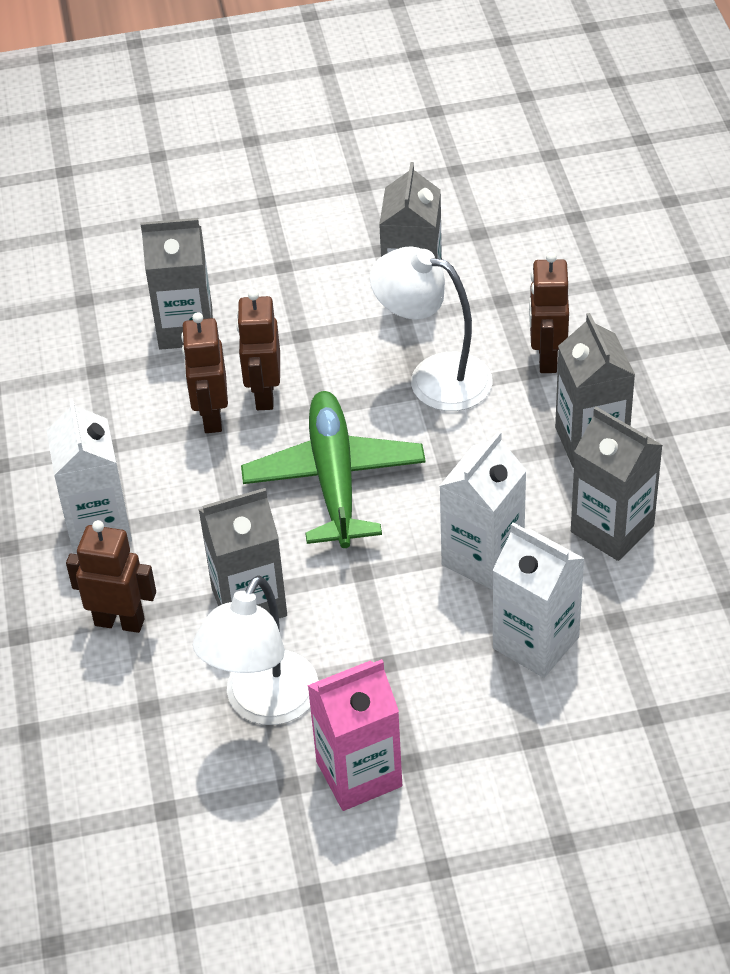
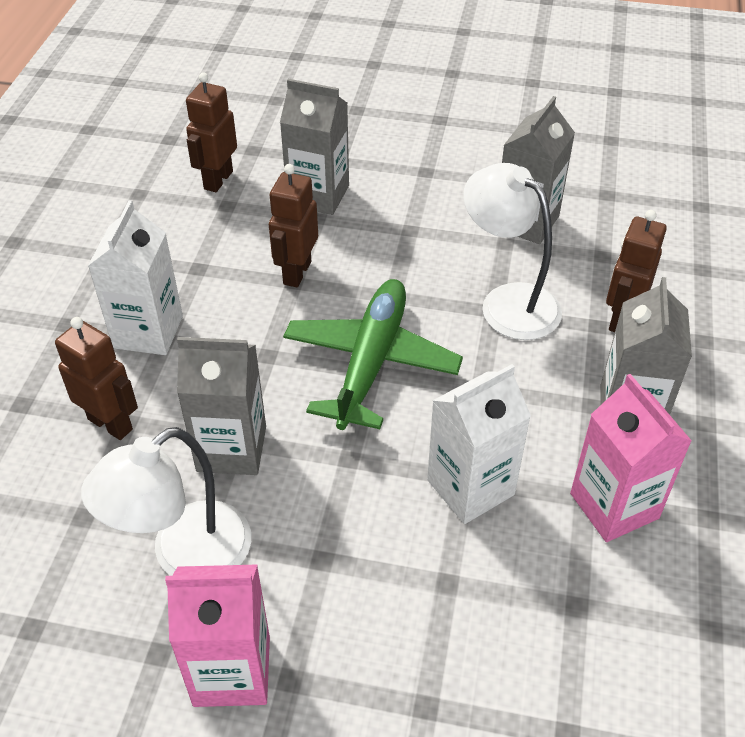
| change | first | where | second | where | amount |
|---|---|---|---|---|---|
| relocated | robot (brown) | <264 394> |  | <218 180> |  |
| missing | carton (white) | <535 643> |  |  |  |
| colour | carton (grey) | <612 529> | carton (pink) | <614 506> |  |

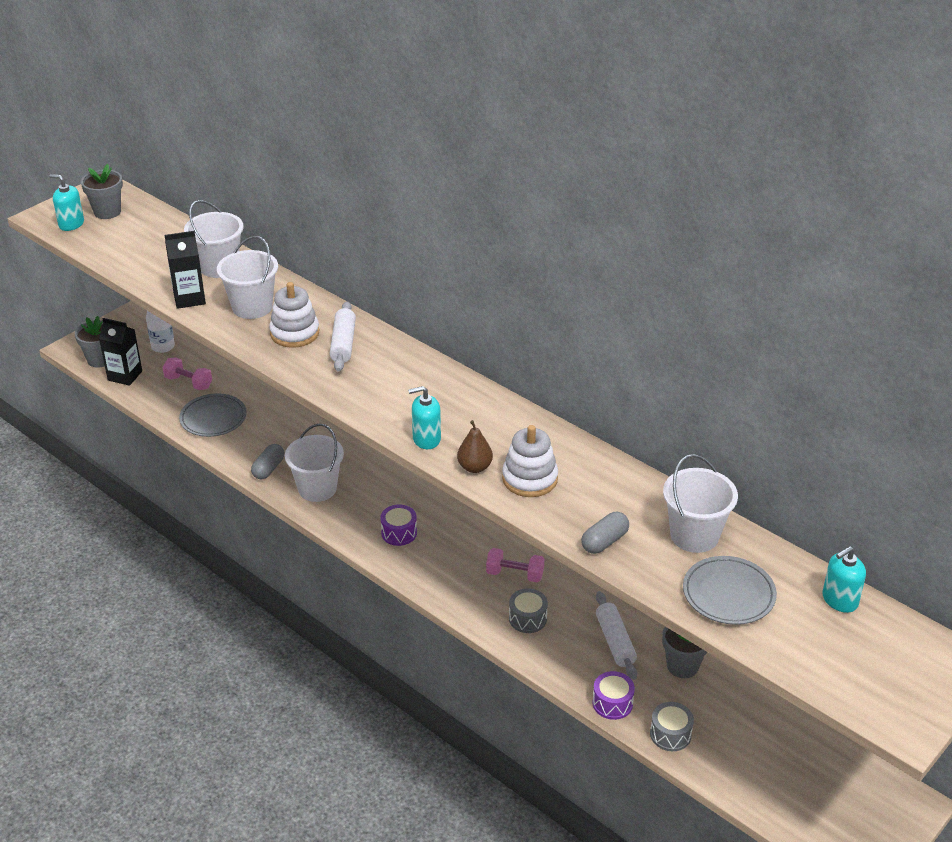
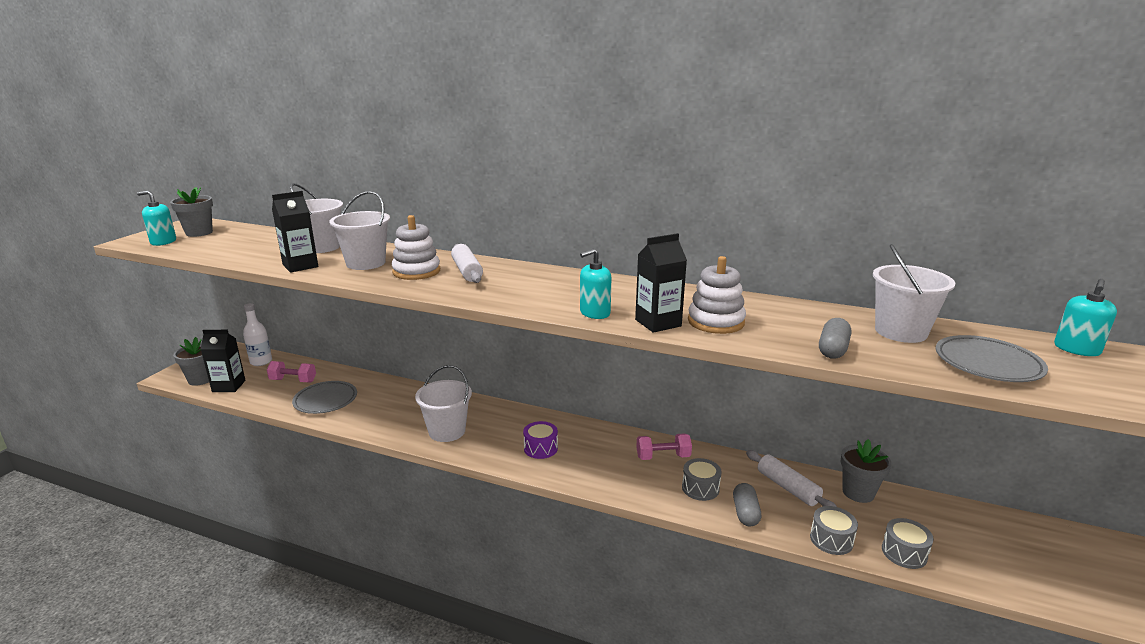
| change | first | where | second | where | amount |
|---|---|---|---|---|---|
| relocated | capsule (grey) | <268 469> |  | <745 513> |  |
| exchanged | pear (brown) | <475 467> | carton (black) | <658 323> |  |
| colour | drum (purple) | <612 703> | drum (grey) | <831 539> |  |

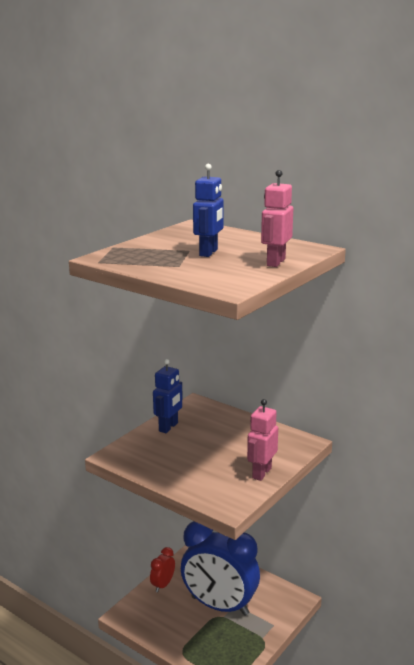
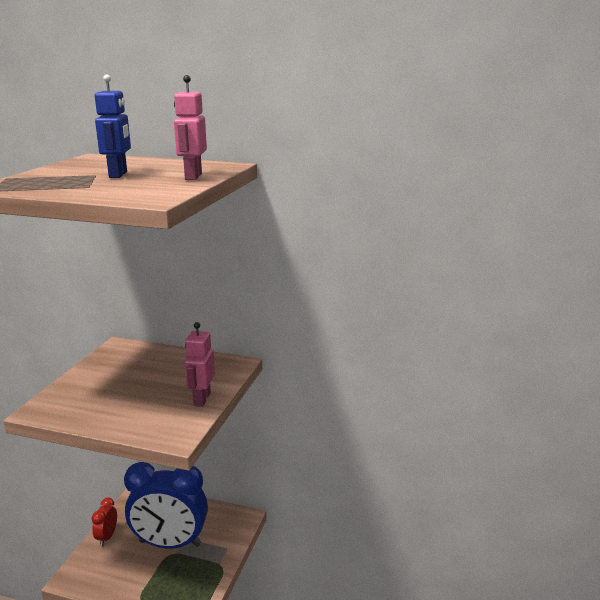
| change | first | where | second | where | amount |
|---|---|---|---|---|---|
| missing | robot (blue) | <168 427> |  |  |  |

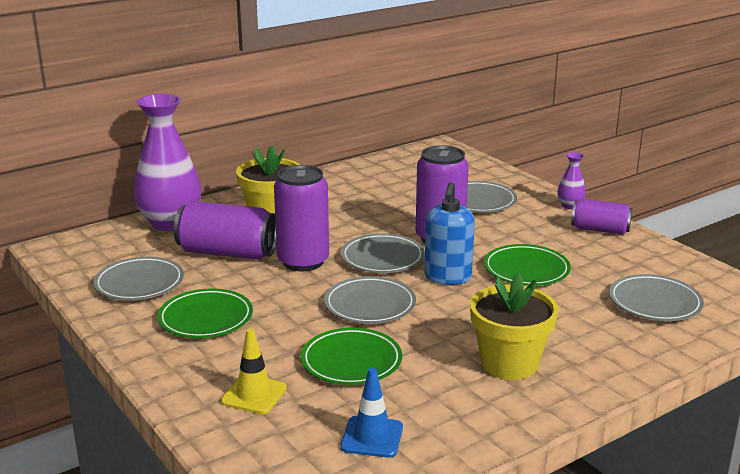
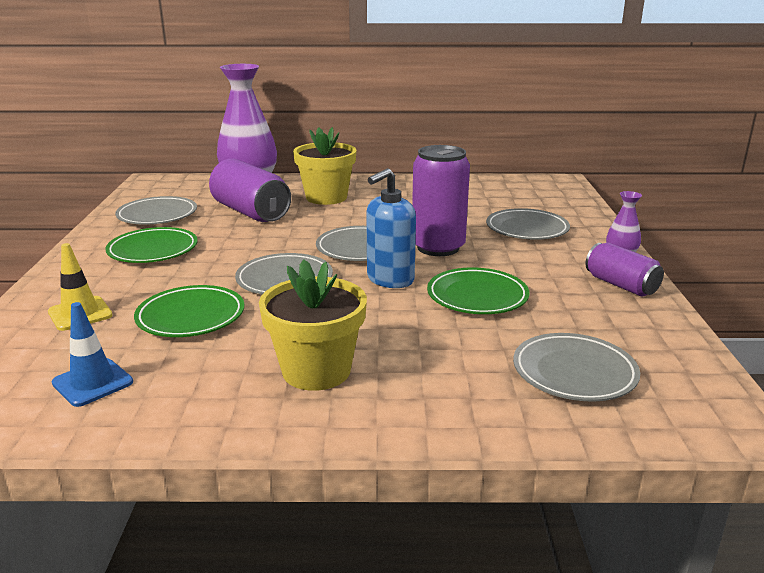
| change | first | where | second | where | amount |
|---|---|---|---|---|---|
| missing | can (purple) | <303 261> |  |  |  |

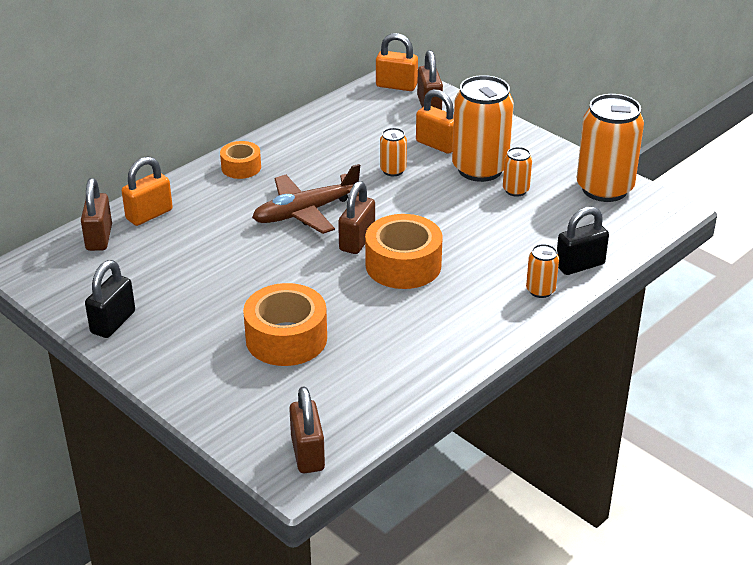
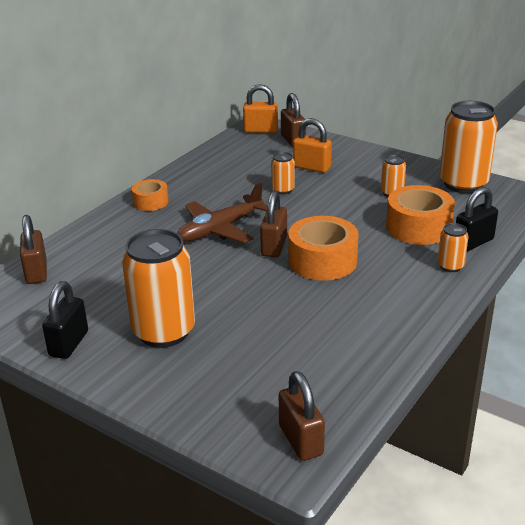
| change | first | where | second | where | amount |
|---|---|---|---|---|---|
| missing | padlock (orange) | <149 214> |  |  |  |
| relocated | tape (orange) | <286 338> |  | <418 227> |  |
| relocated | can (orange) | <480 169> |  | <163 332> |  |

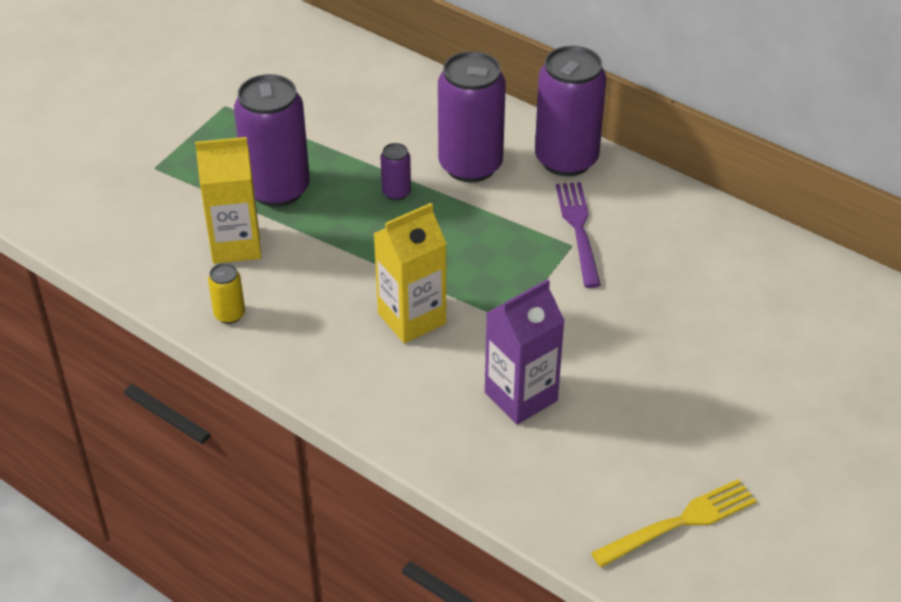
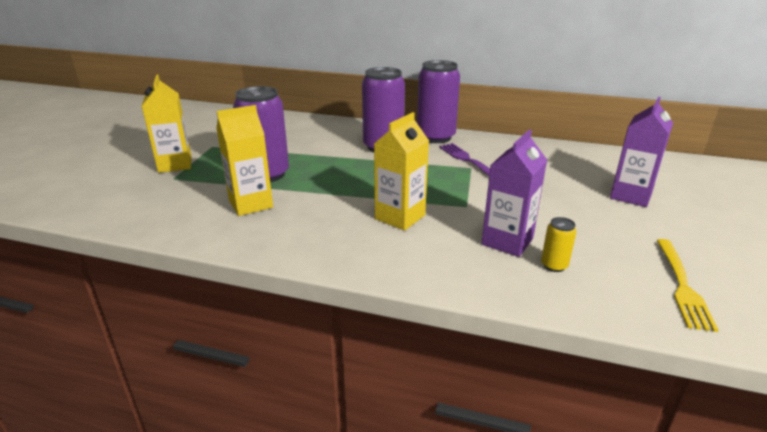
| change | first | where | second | where | amount |
|---|---|---|---|---|---|
| relocated | can (yellow) | <229 314> |  | <554 265> |  |
| missing | can (purple) | <396 192> |  |  |  |
| spun | fork (yellow) | <680 522> |  | <682 286> | 150 degrees clockwise |
| appeared |  |  | carton (yellow) | <175 164> |  |
| appeared |  |  | carton (purple) | <630 196> |  |

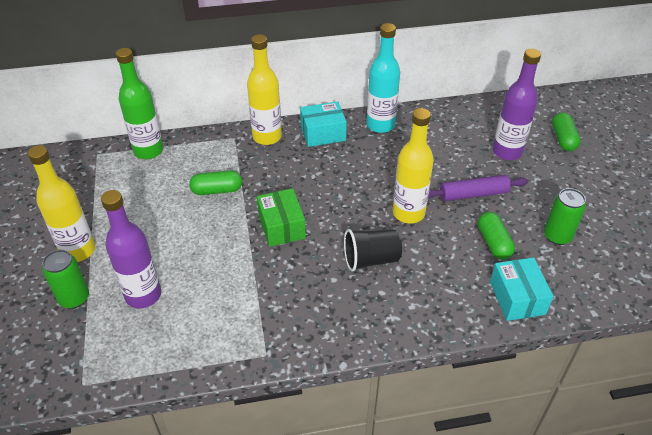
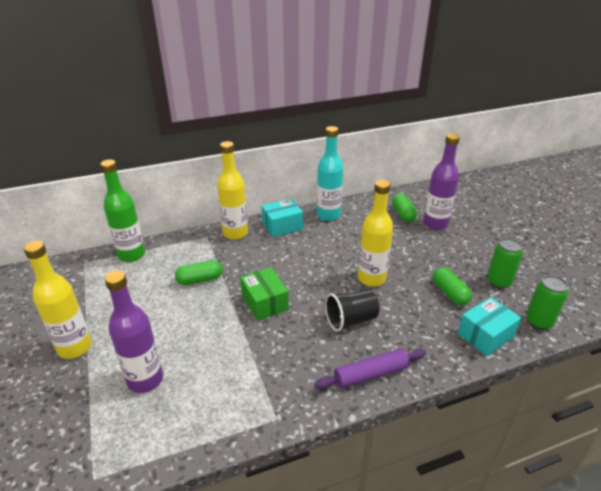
| change | first | where | second | where | amount |
|---|---|---|---|---|---|
| relocated | can (green) | <74 298> |  | <539 321> |  |
| relocated | rolling pin (purple) | <473 194> |  | <371 374> |  |
| spun | box (turquoise) | <517 298> |  | <485 335> | 75 degrees clockwise |
| relocated | capsule (green) | <563 139> |  | <403 214> |  |

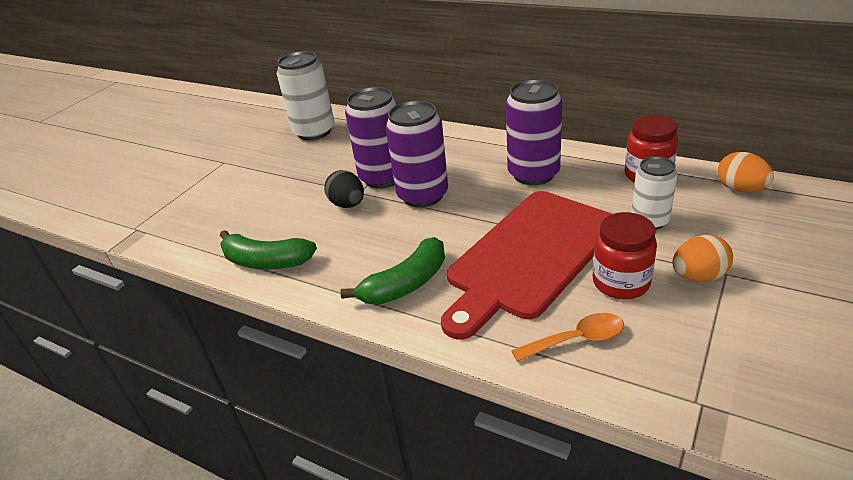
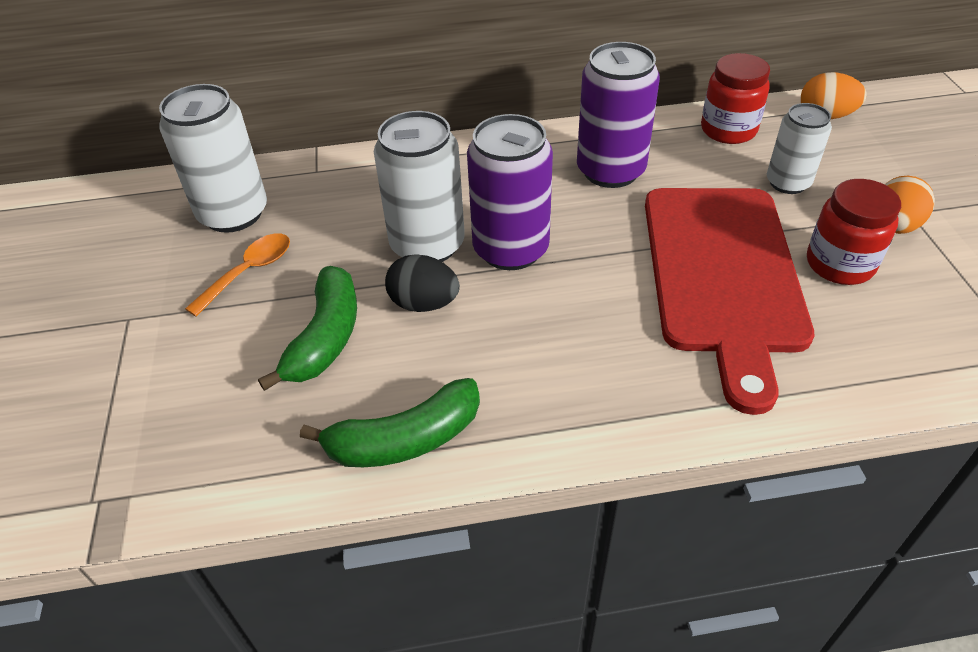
| change | first | where | second | where | amount |
|---|---|---|---|---|---|
| relocated | banana (green) | <406 284> |  | <326 338> |  |
| colour | can (purple) | <383 177> | can (white) | <427 245> |  |
| relocated | spoon (orange) | <576 340> |  | <249 272> |  |

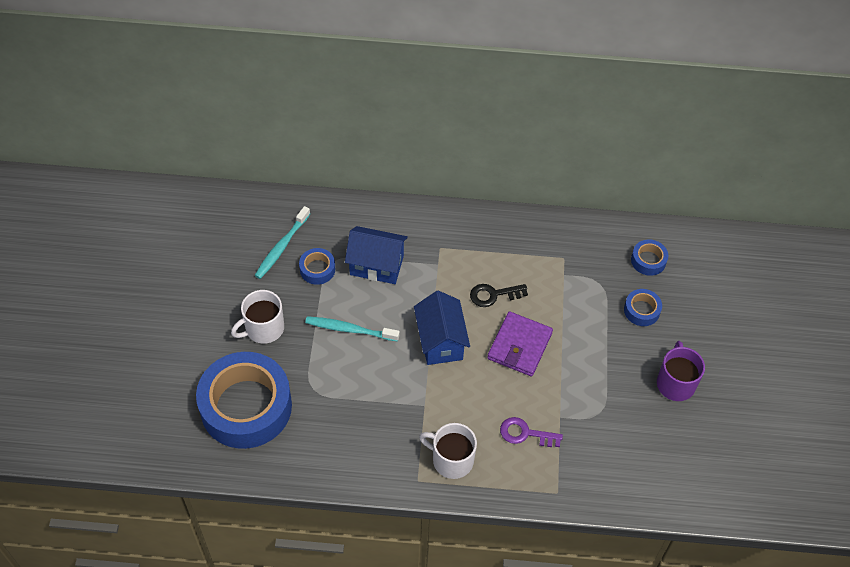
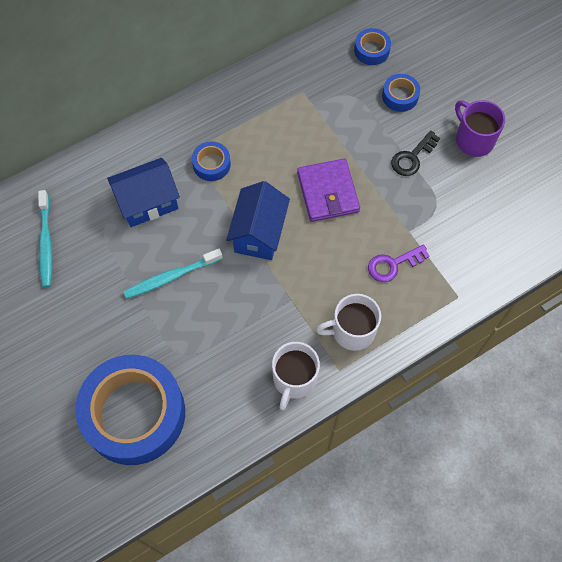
| change | first | where | second | where | amount |
|---|---|---|---|---|---|
| relocated | mug (white) | <263 328> |  | <294 379> |  |
| relocated | tape (blue) | <317 269> |  | <211 164> |  |
| spun | house (blue) | <440 341> |  | <259 233> | 60 degrees clockwise |
| relocated | key (black) | <494 295> |  | <412 157> |  |

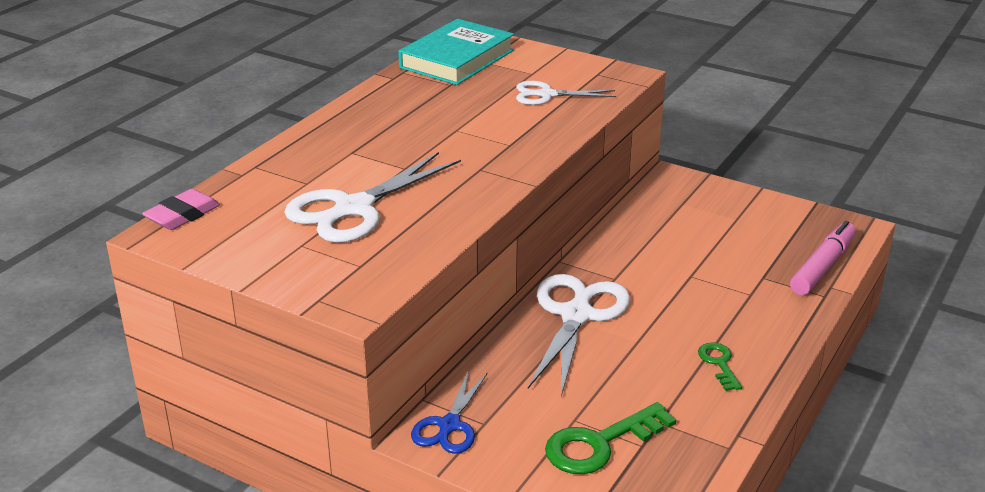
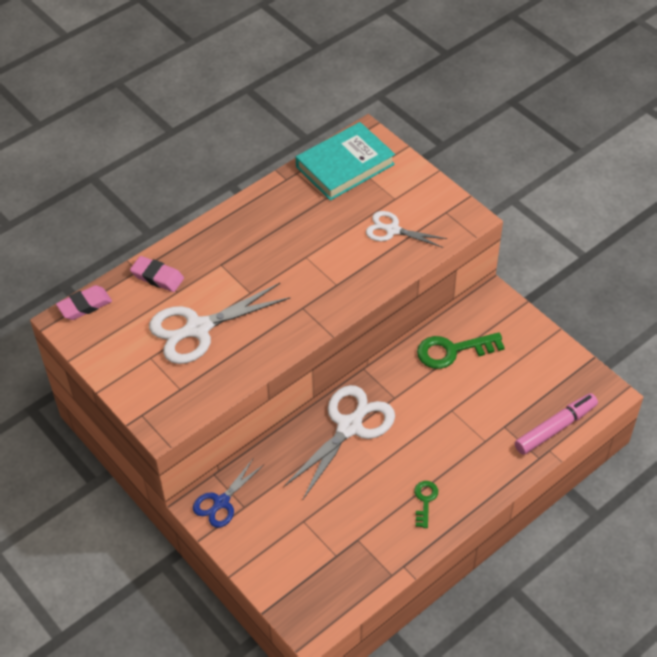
| change | first | where | second | where | amount |
|---|---|---|---|---|---|
| relocated | key (green) | <600 444> |  | <453 351> |  |
| appeared |  |  | eraser (pink) | <157 277> |  |

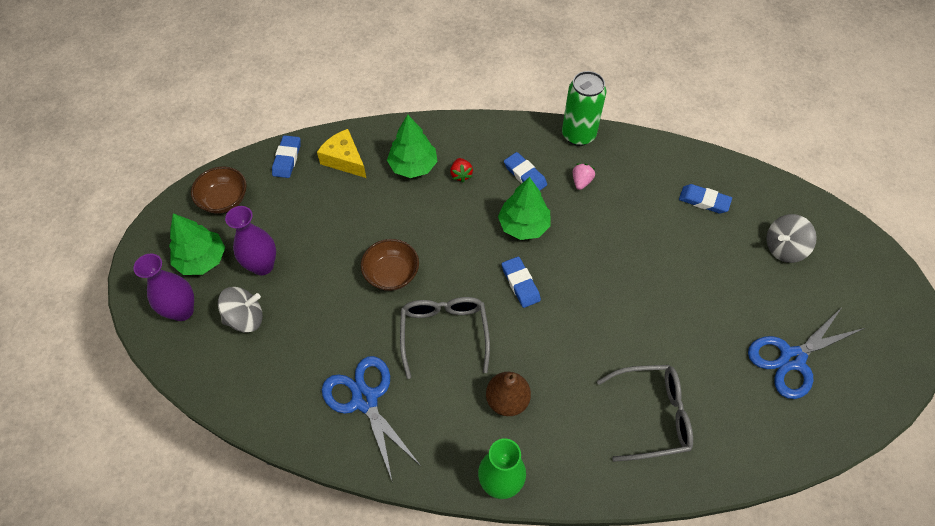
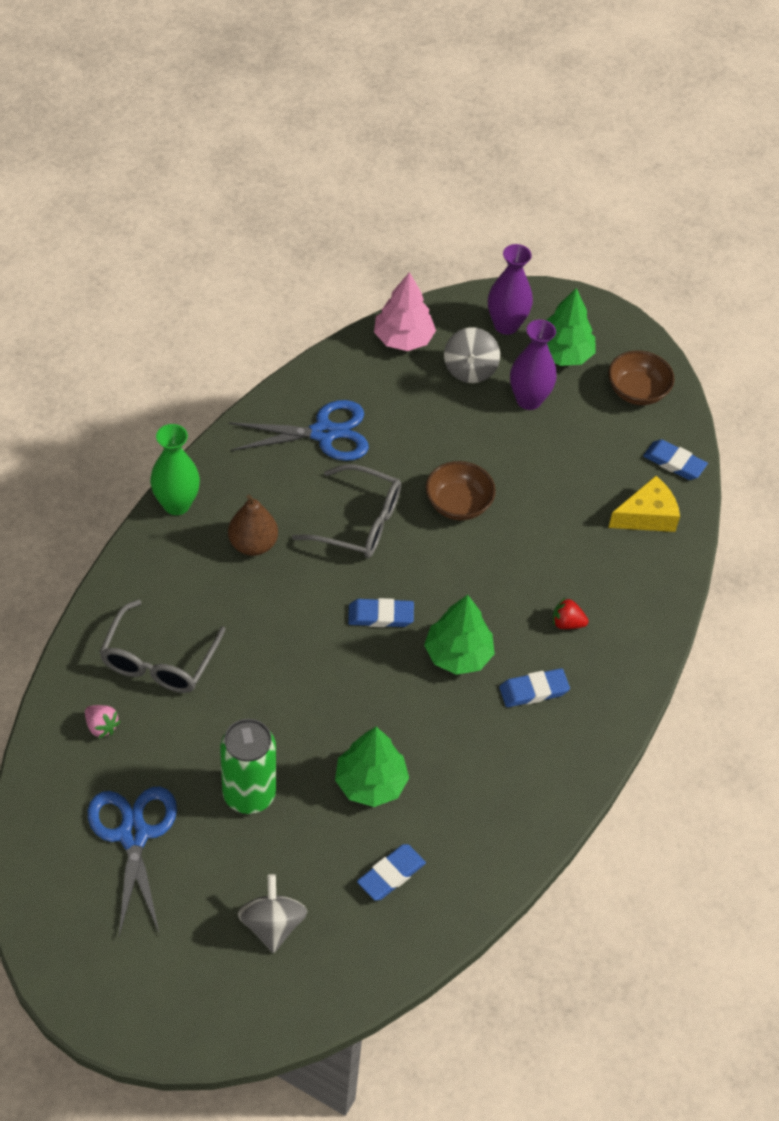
| change | first | where | second | where | amount |
|---|---|---|---|---|---|
| relocated | tree (green) | <413 166> |  | <371 783> |  |
| relocated | can (green) | <578 135> |  | <249 794> |  |
| relocated | strawberry (pink) | <581 182> |  | <101 726> |  |
| appeared |  |  | tree (pink) | <403 339> |  |

